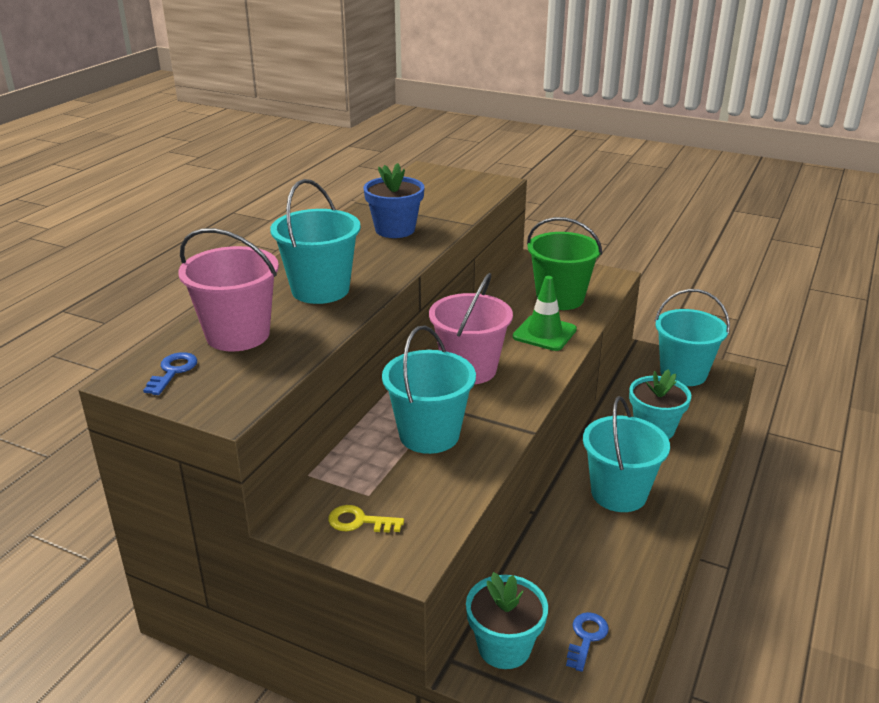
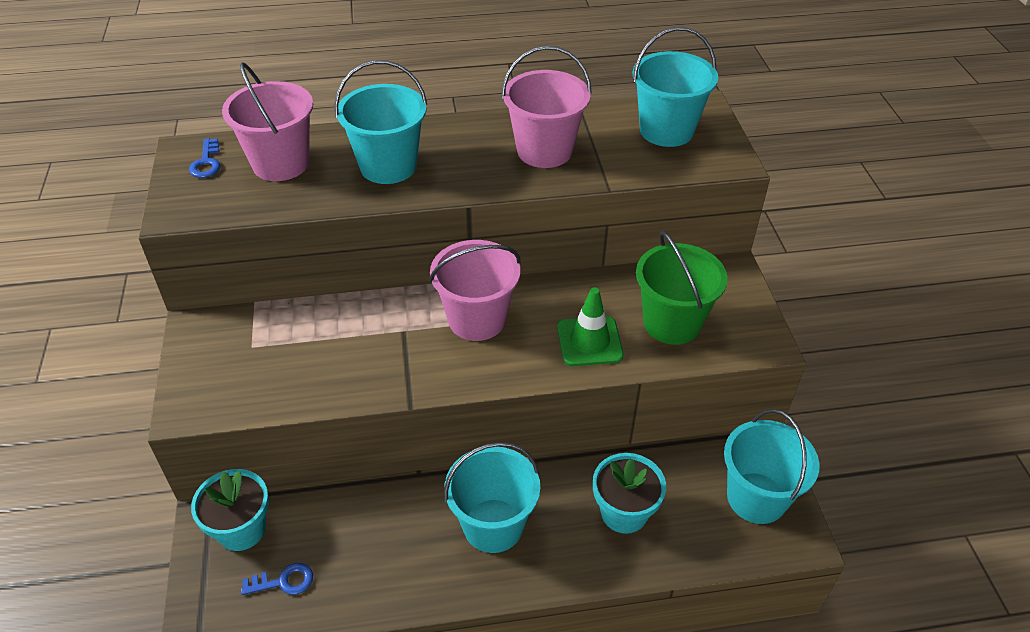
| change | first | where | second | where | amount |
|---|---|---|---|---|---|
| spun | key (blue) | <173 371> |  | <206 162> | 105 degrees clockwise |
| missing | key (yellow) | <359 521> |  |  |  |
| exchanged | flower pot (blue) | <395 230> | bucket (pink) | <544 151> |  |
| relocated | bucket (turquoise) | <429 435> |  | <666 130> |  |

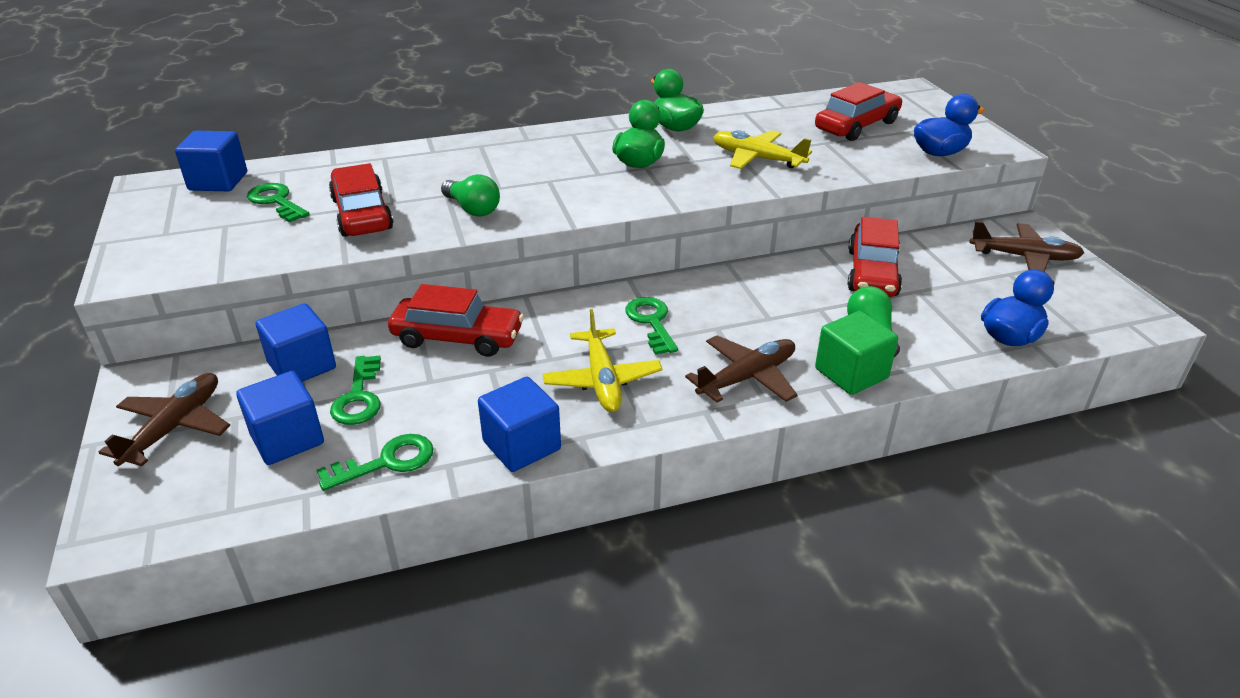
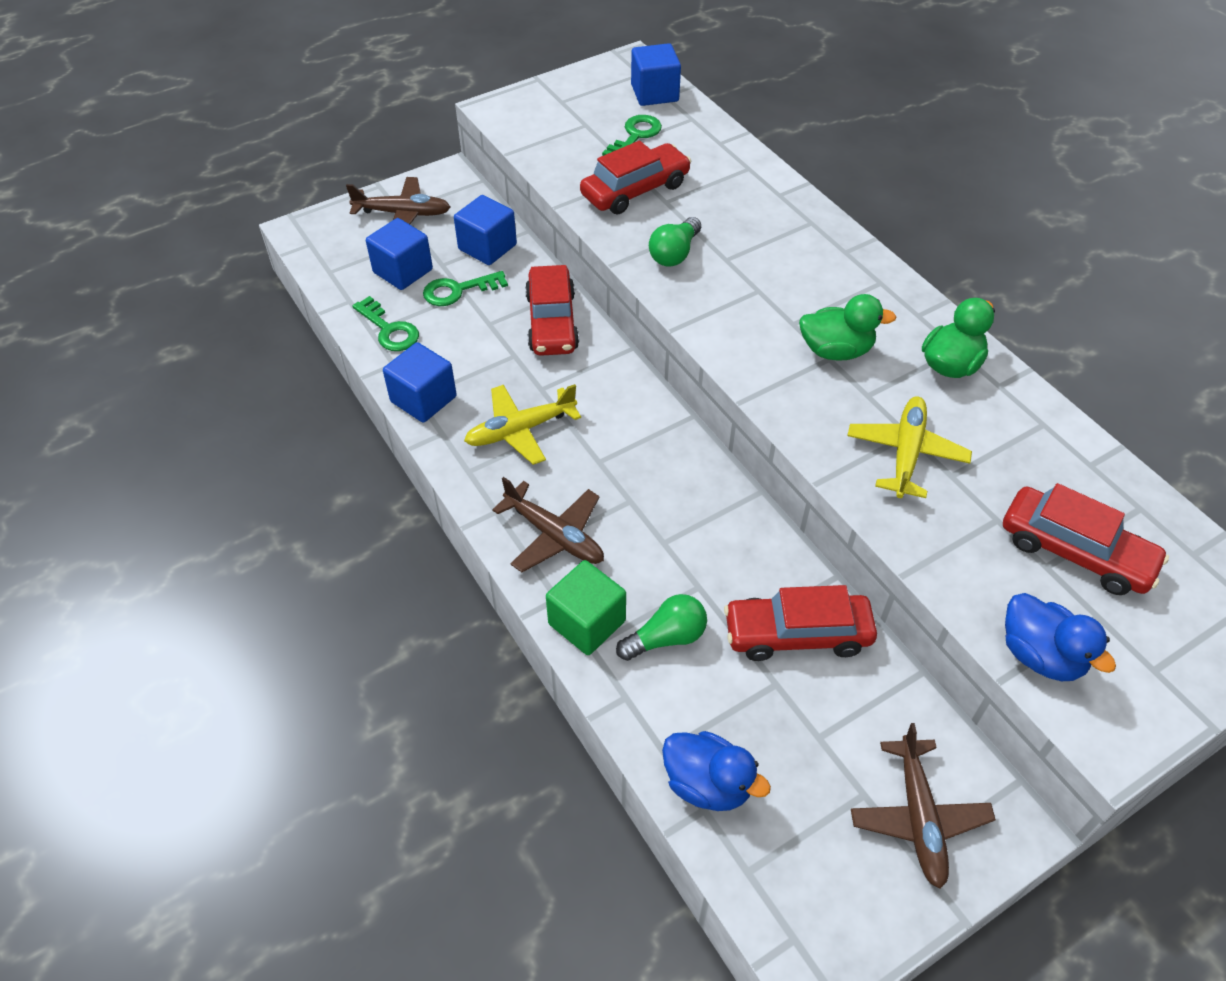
| change | first | where | second | where | amount |
|---|---|---|---|---|---|
| missing | key (green) | <651 322> |  |  |  |

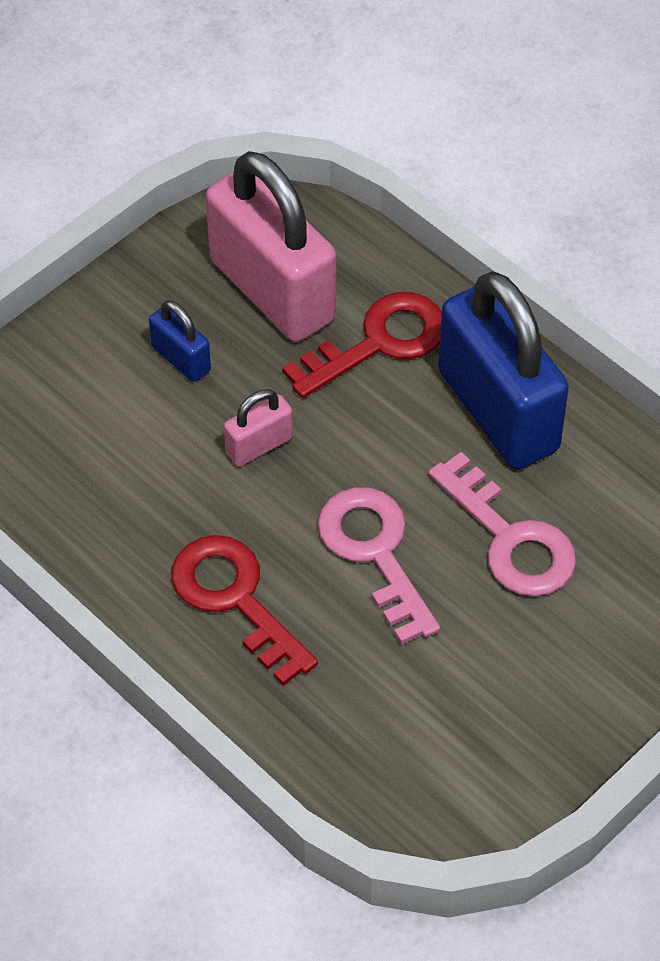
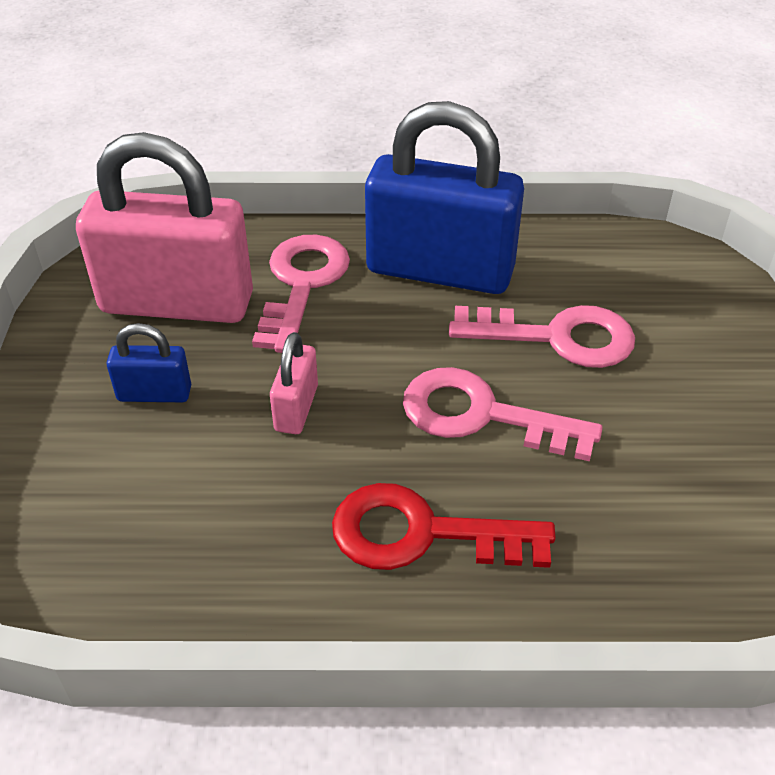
| change | first | where | second | where | amount |
|---|---|---|---|---|---|
| colour | key (red) | <378 343> | key (pink) | <302 284> |  |

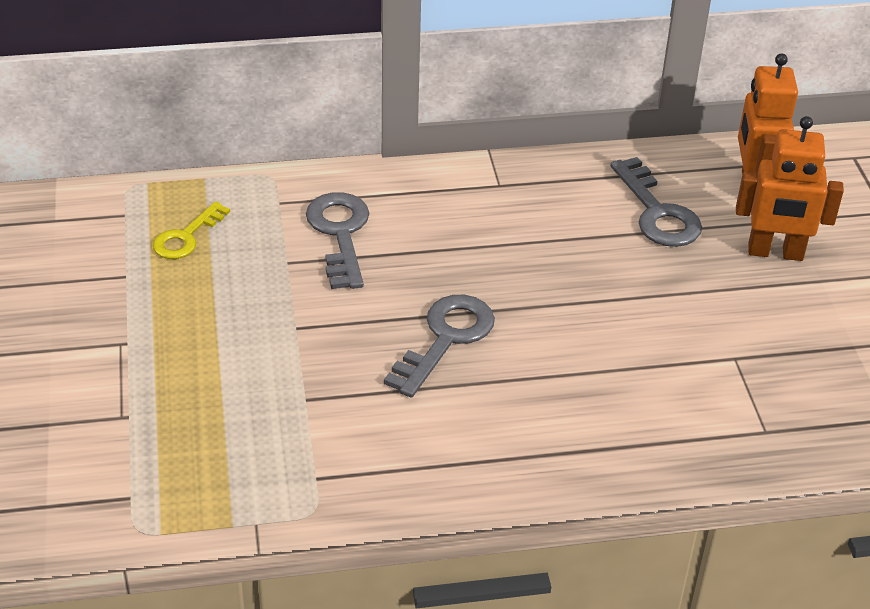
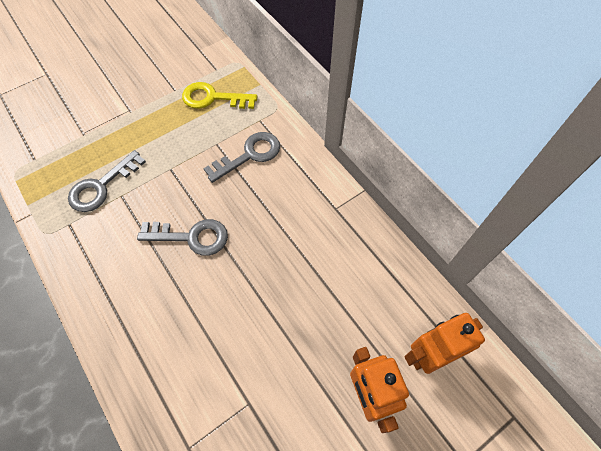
| change | first | where | second | where | amount |
|---|---|---|---|---|---|
| size | key (yellow) | <186 237> |  | <213 98> | x1.50 |
| relocated | key (grey) | <657 212> |  | <102 186> |  |

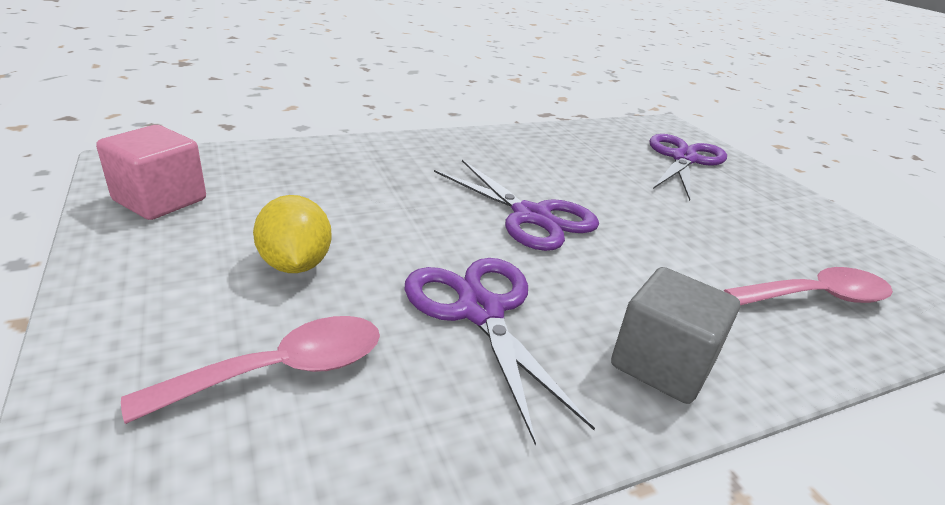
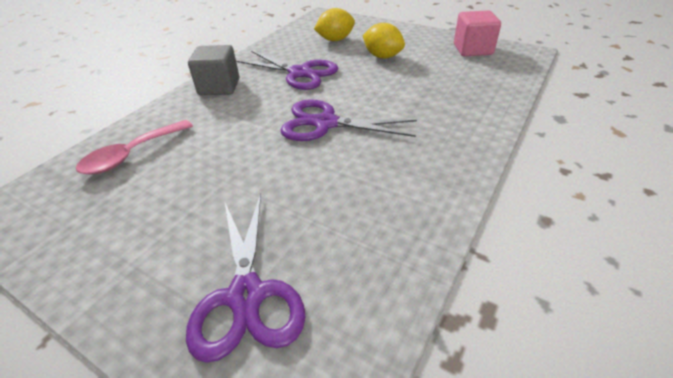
| change | first | where | second | where | amount |
|---|---|---|---|---|---|
| exchanged | spoon (pink) | <282 370> | lemon (yellow) | <335 40> |  |

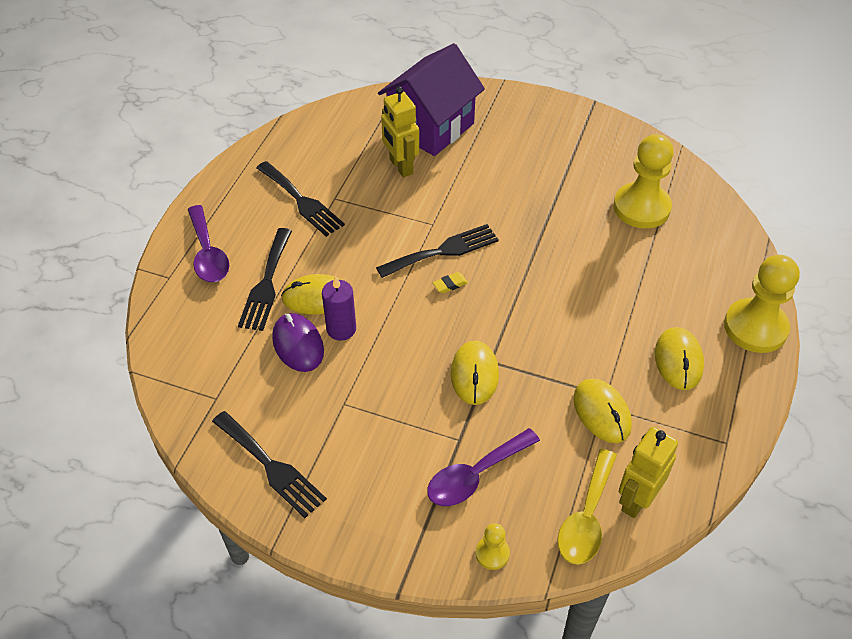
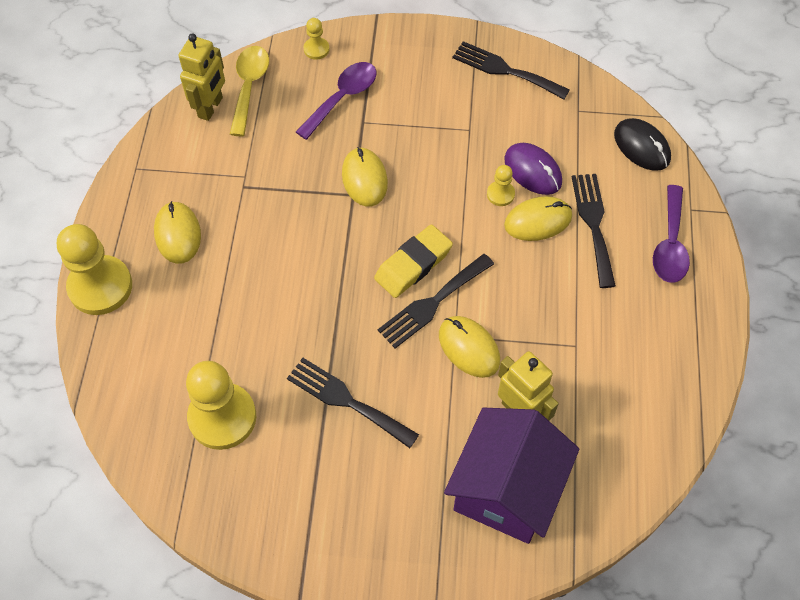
| change | first | where | second | where | amount |
|---|---|---|---|---|---|
| spun | spoon (purple) | <208 253> |  | <670 244> | 135 degrees counterclockwise |
| relocated | fork (black) | <301 201> |  | <347 400> |  |
| exchanged | candle (purple) | <341 329> | pawn (yellow) | <500 194> |  |
| size | eraser (yellow) | <450 285> |  | <413 265> | x2.27 |
| relocated | mouse (yellow) | <601 412> |  | <469 348> |  |
| appeared |  |  | mouse (black) | <641 147> |  |

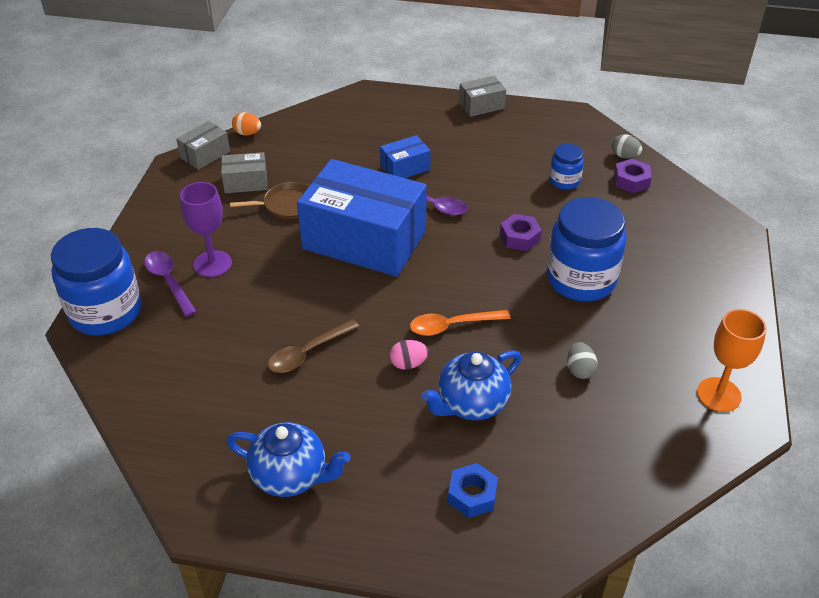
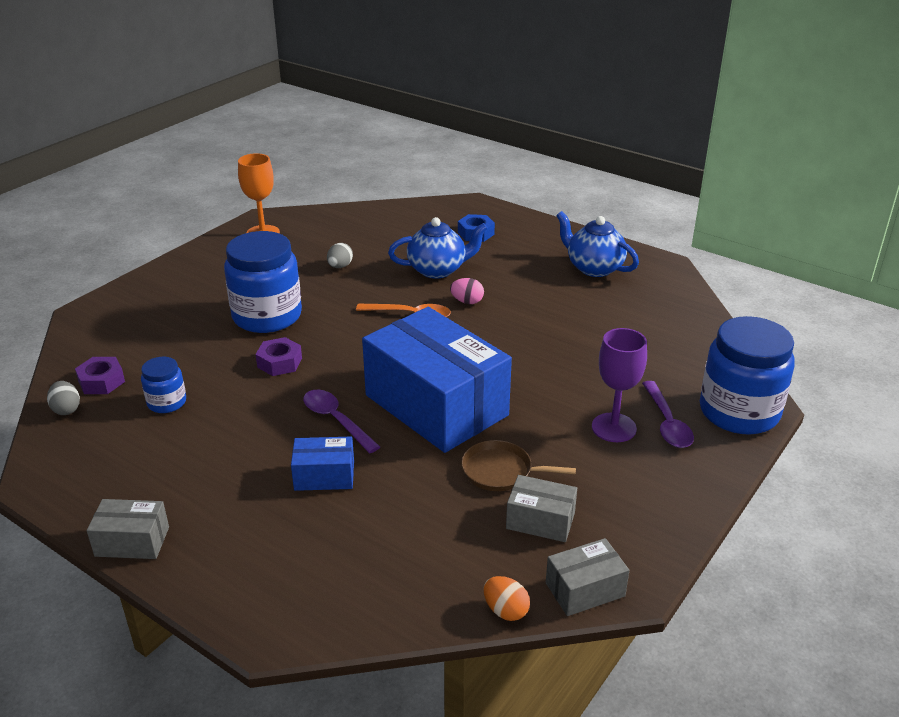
| change | first | where | second | where | amount |
|---|---|---|---|---|---|
| missing | spoon (brown) | <308 353> |  |  |  |

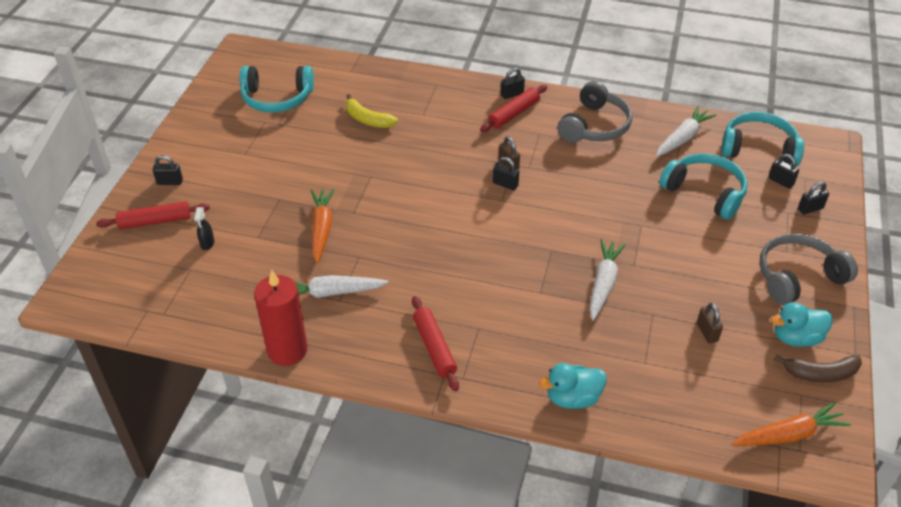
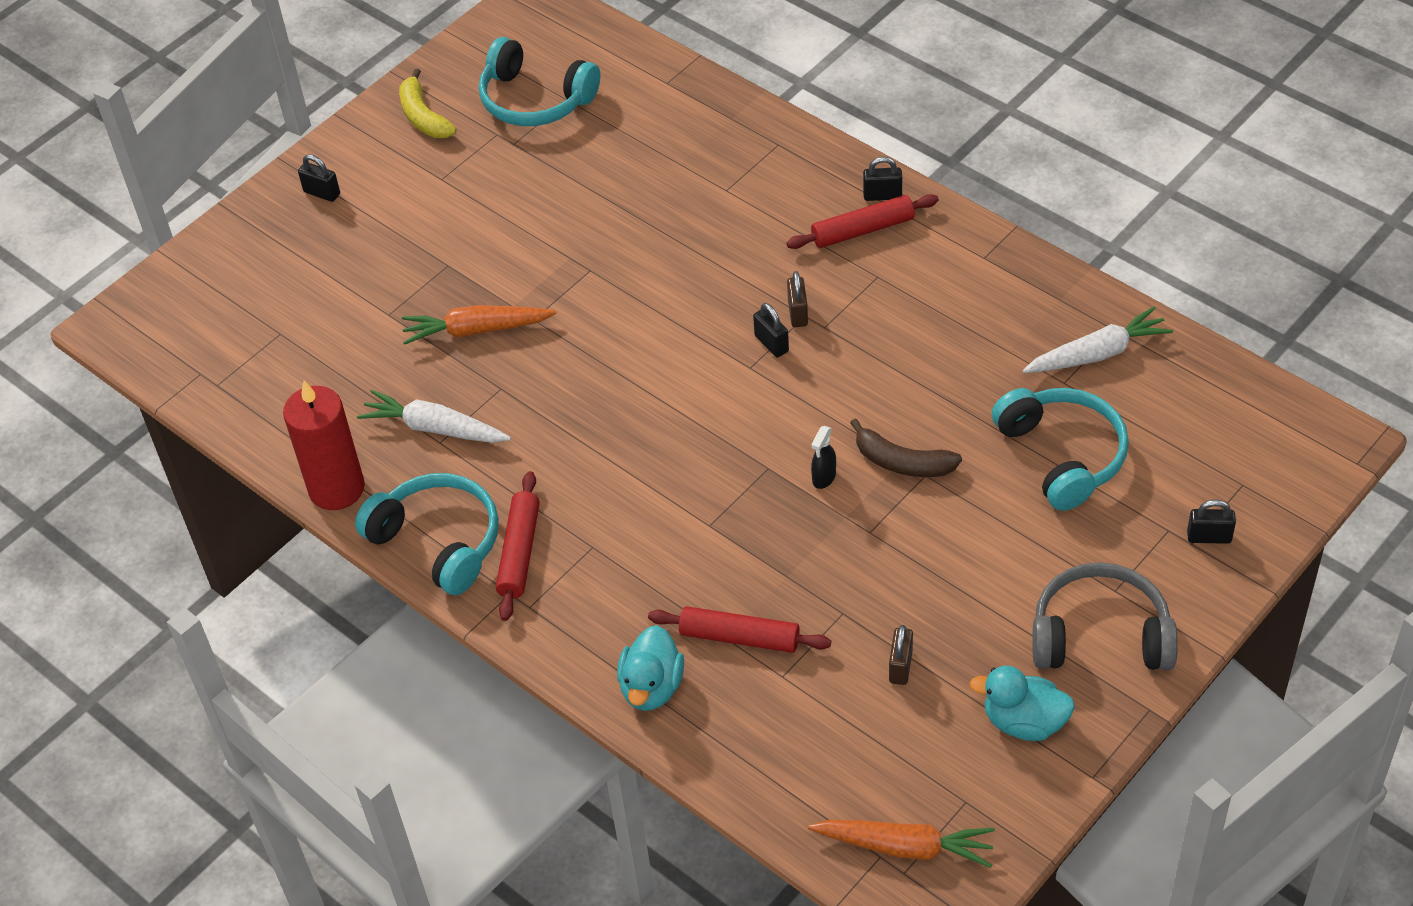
| change | first | where | second | where | amount |
|---|---|---|---|---|---|
| relocated | rolling pin (red) | <155 221> |  | <739 637> |  |
| relocated | spray bottle (black) | <207 243> |  | <823 477> |  |
| spun | carrot (orange) | <321 229> |  | <477 330> | 120 degrees counterclockwise |
| relocated | banana (yellow) | <367 119> |  | <423 116> |  |
| spun | duck (turquoise) | <572 398> |  | <651 687> | 90 degrees counterclockwise |
| missing | headphones (grey) | <594 126> |  |  |  |
| missing | carrot (white) | <603 284> |  |  |  |
| relocated | headphones (turquoise) | <758 149> |  | <438 542> |  |
| missing | padlock (black) | <781 181> |  |  |  |
| relocated | banana (brown) | <820 374> |  | <902 462> |  |

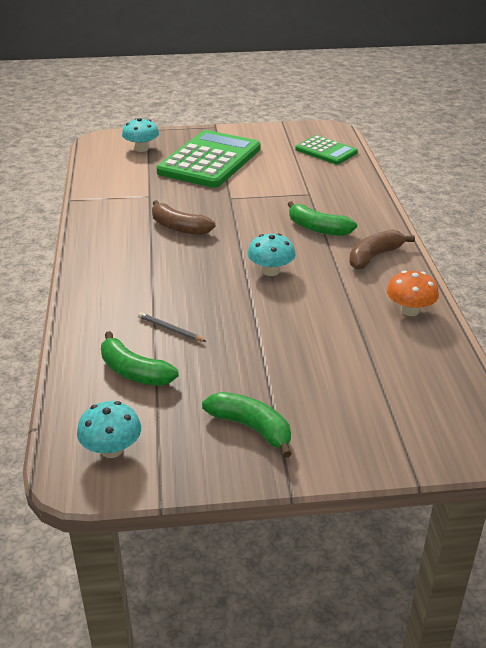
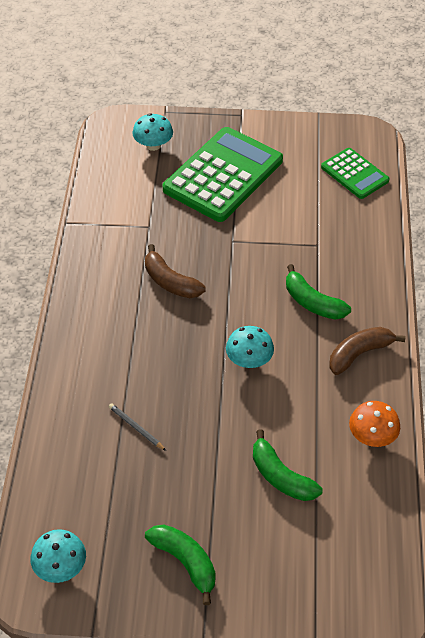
| change | first | where | second | where | amount |
|---|---|---|---|---|---|
| relocated | banana (green) | <134 372> |  | <281 476> |  |

